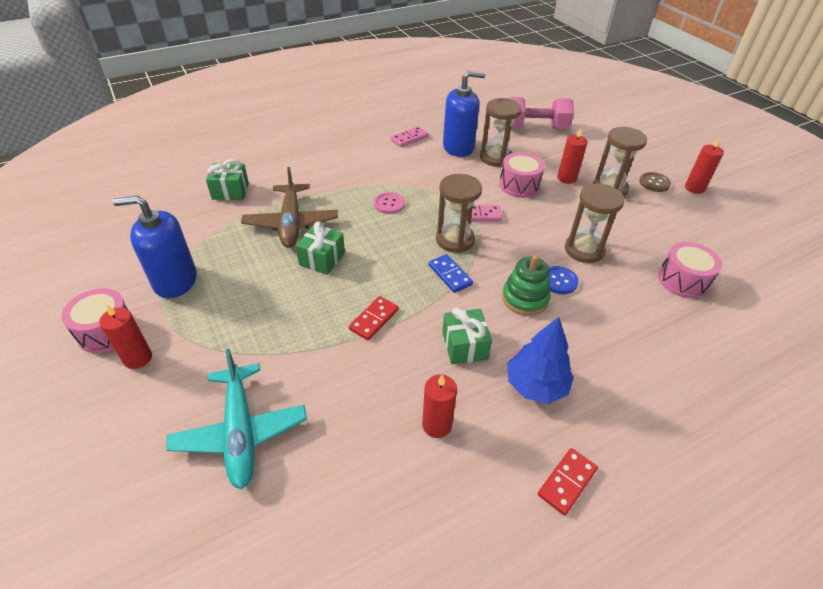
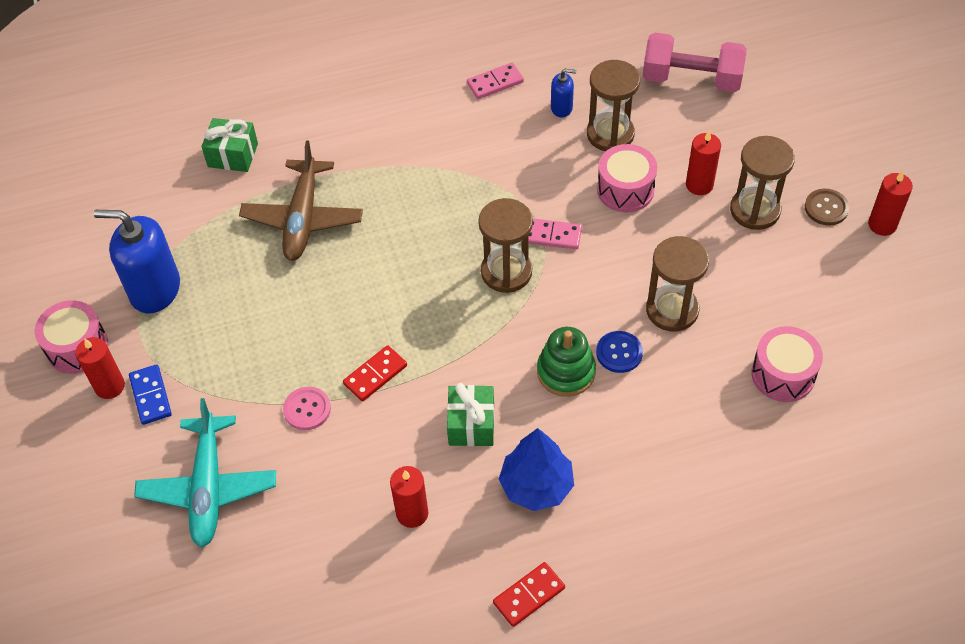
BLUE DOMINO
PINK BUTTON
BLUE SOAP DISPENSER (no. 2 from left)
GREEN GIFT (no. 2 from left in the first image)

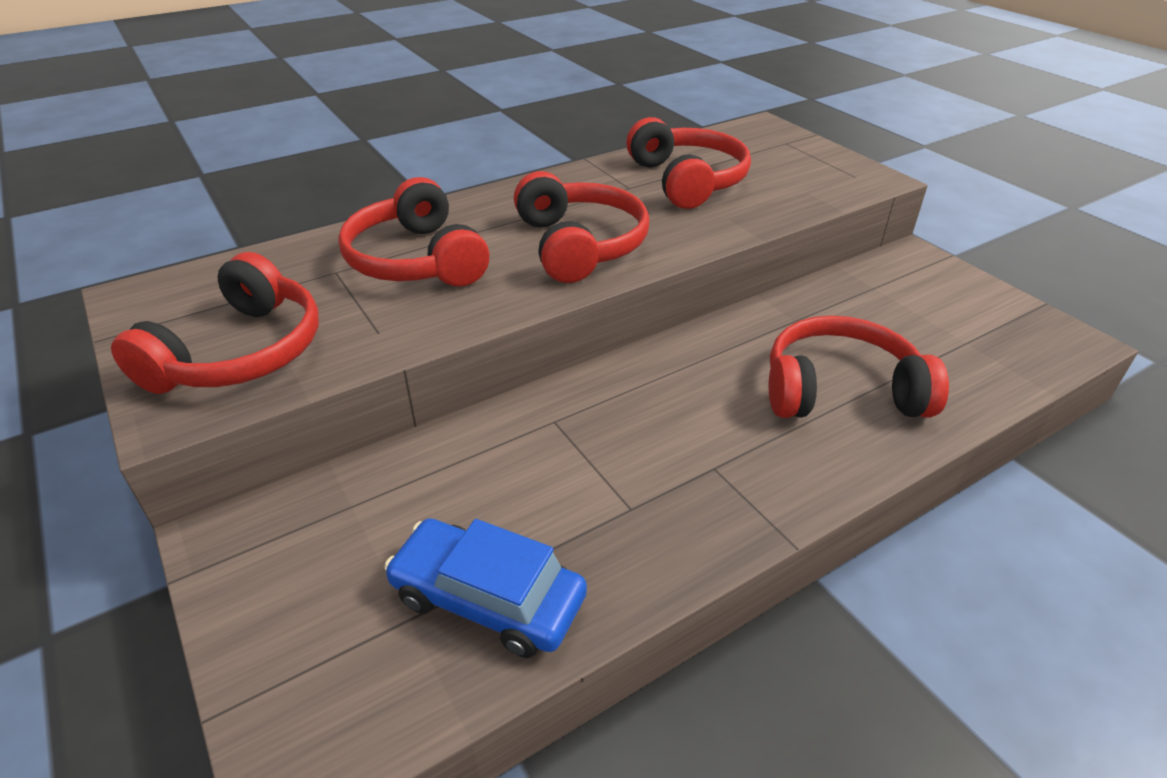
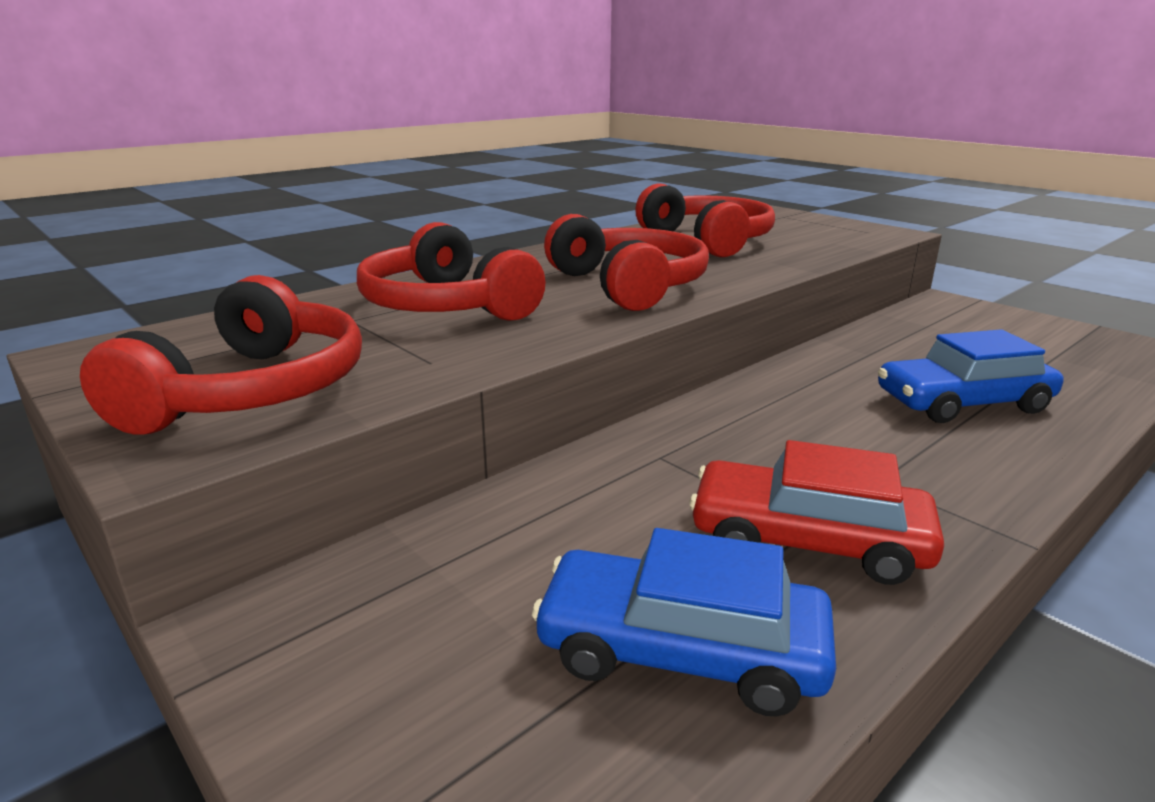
RED CAR
BLUE CAR (no. 2 from left)

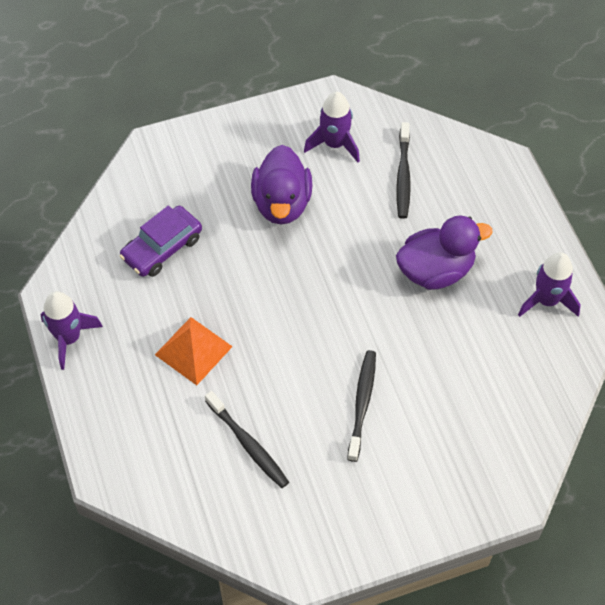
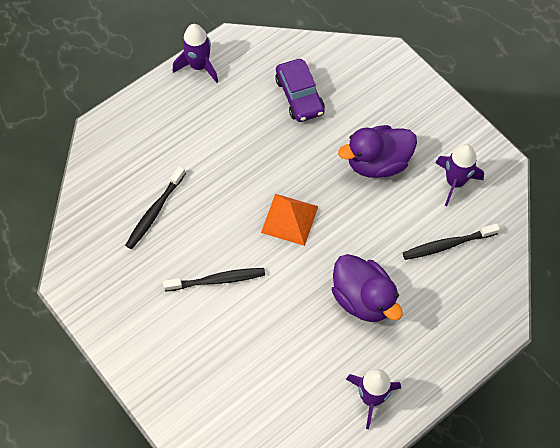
ORANGE PYRAMID
PURPLE CAR

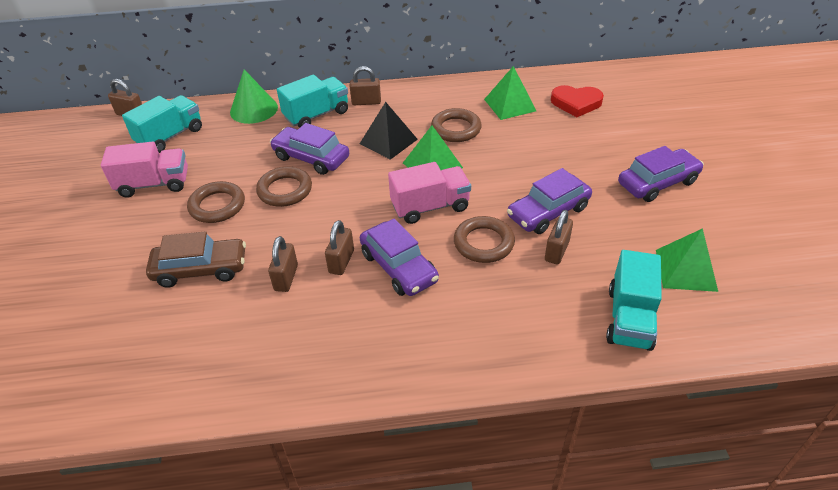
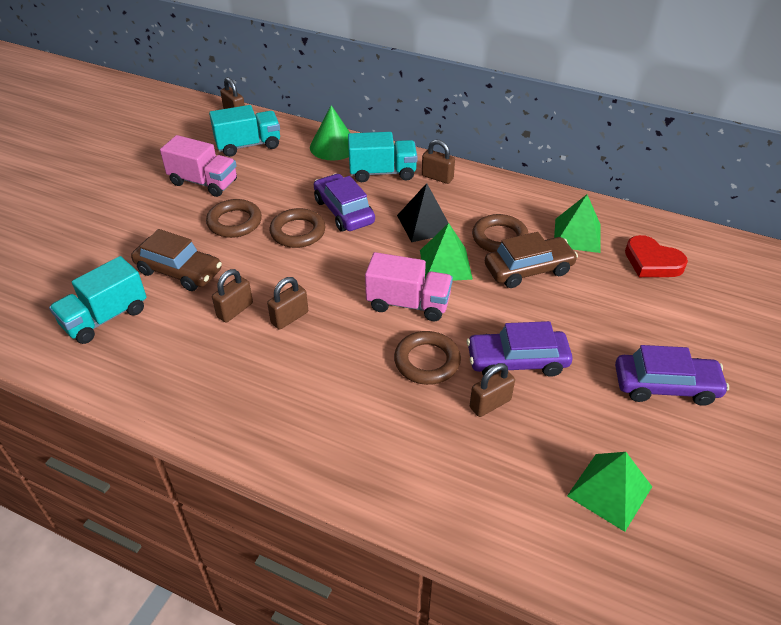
TURQUOISE TRUCK (no. 1 from left)
BROWN CAR (no. 2 from left)
PURPLE CAR (no. 2 from left in the first image)

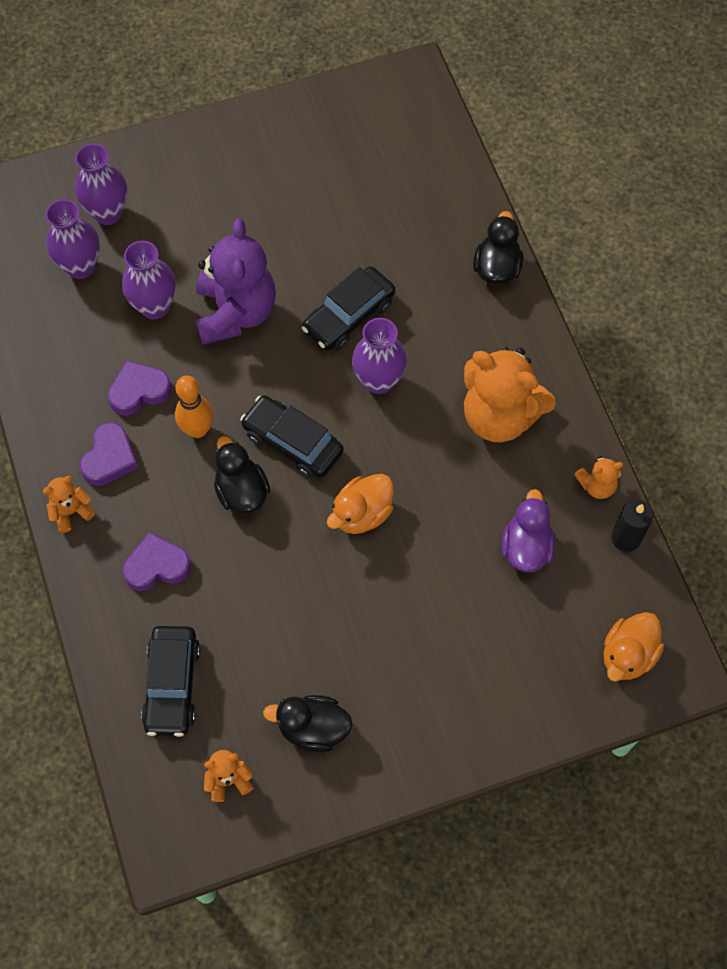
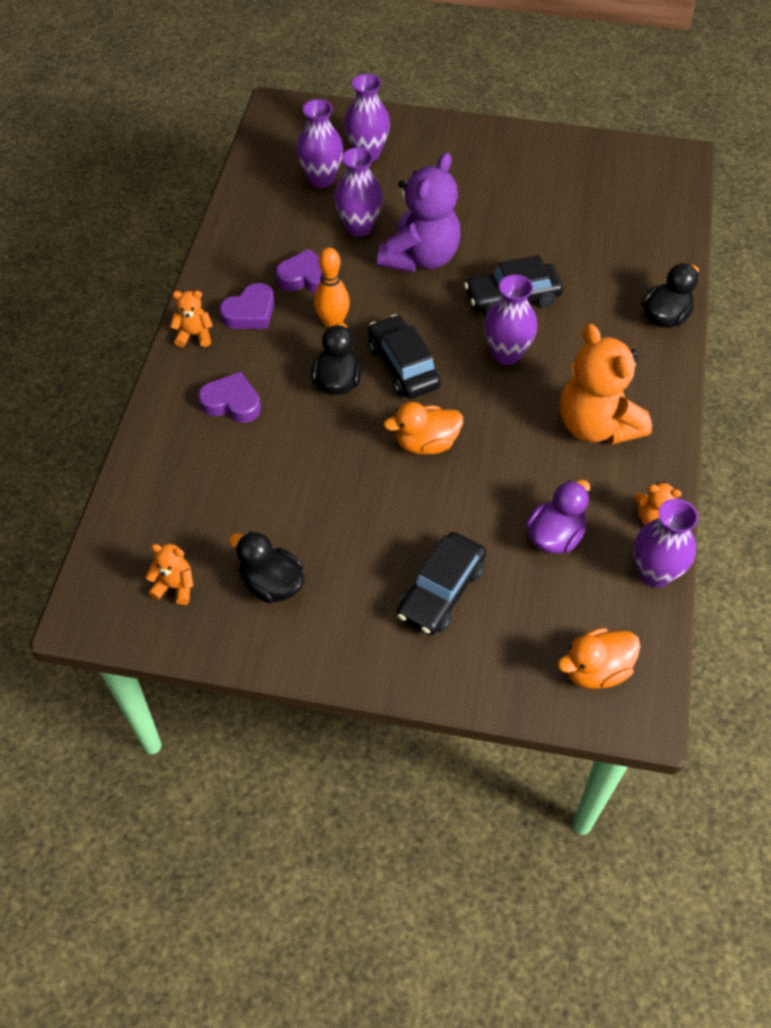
BLACK CAR (no. 2 from left)
PURPLE VASE (no. 5 from left)

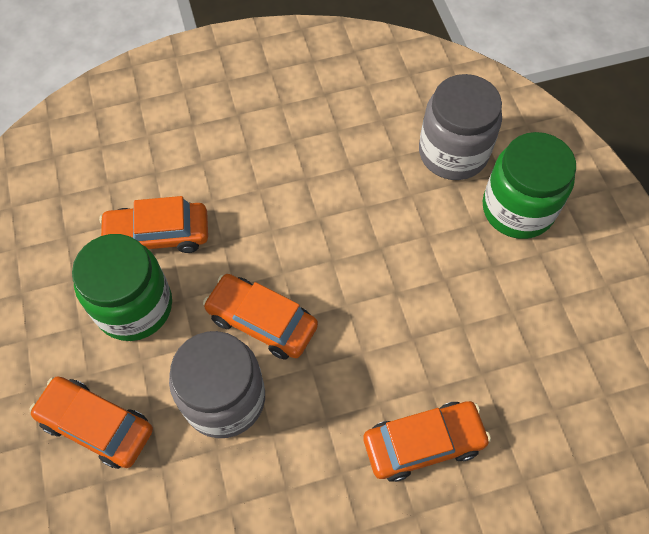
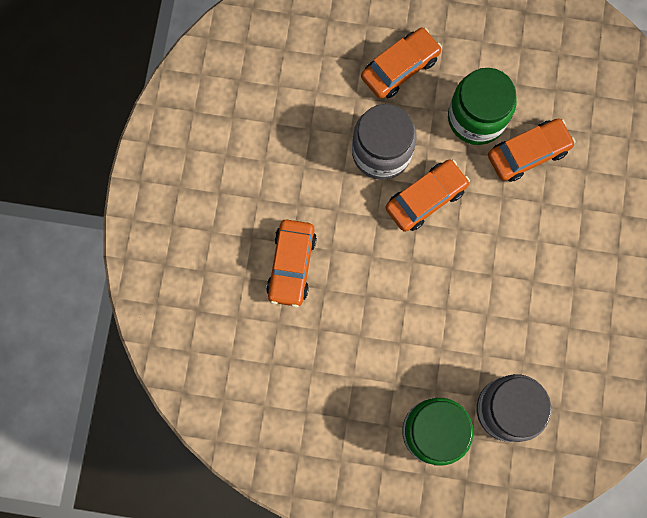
ORANGE CAR (no. 4 from left)

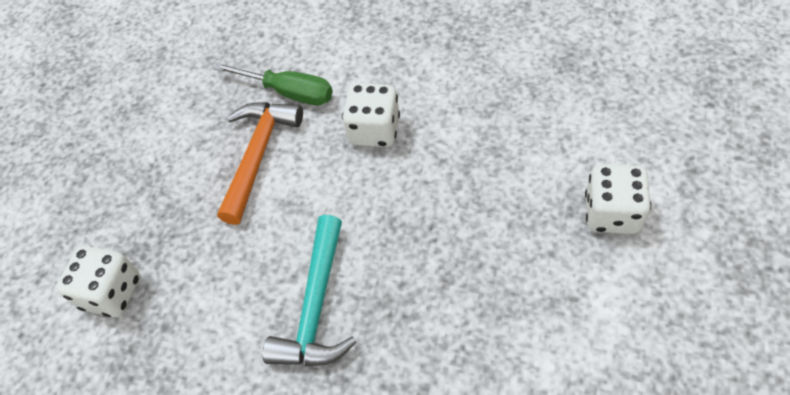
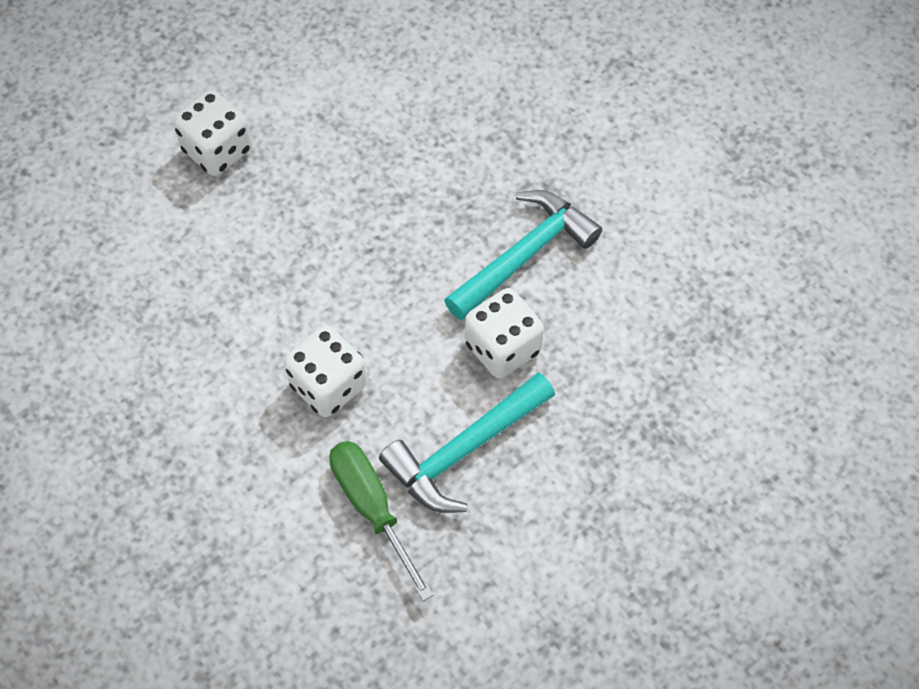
TURQUOISE HAMMER (no. 1 from left)
WHITE DICE (no. 3 from left)

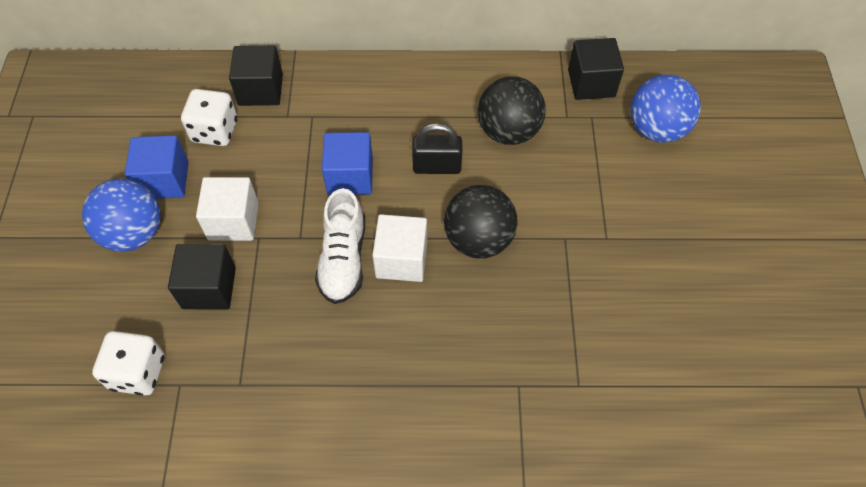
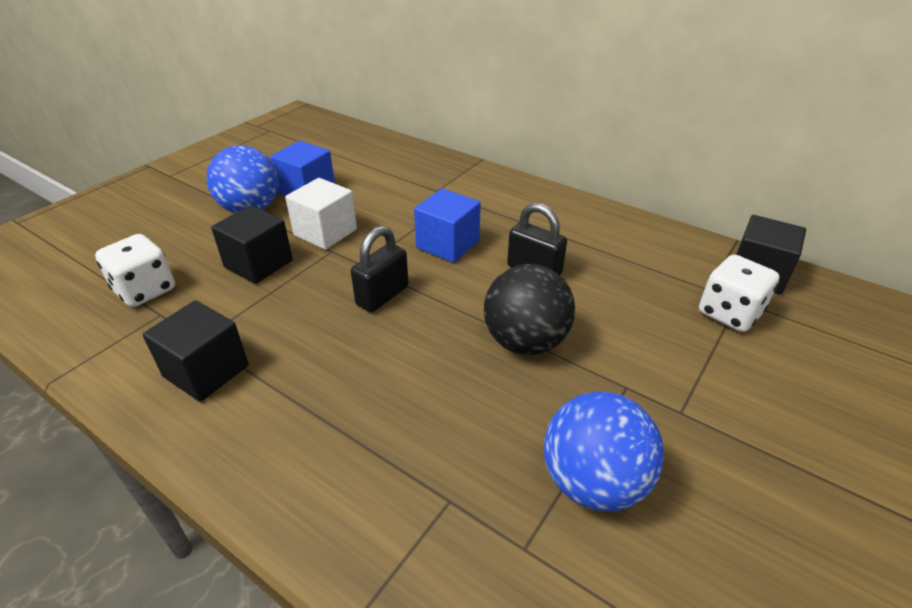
BLACK CUBE (no. 1 from left)
BLACK PADLOCK (no. 1 from left)
BLUE BALL (no. 2 from left)
WHITE DICE (no. 2 from left)
WHITE CUBE (no. 2 from left in the first image)
BLACK BALL (no. 2 from left in the first image)

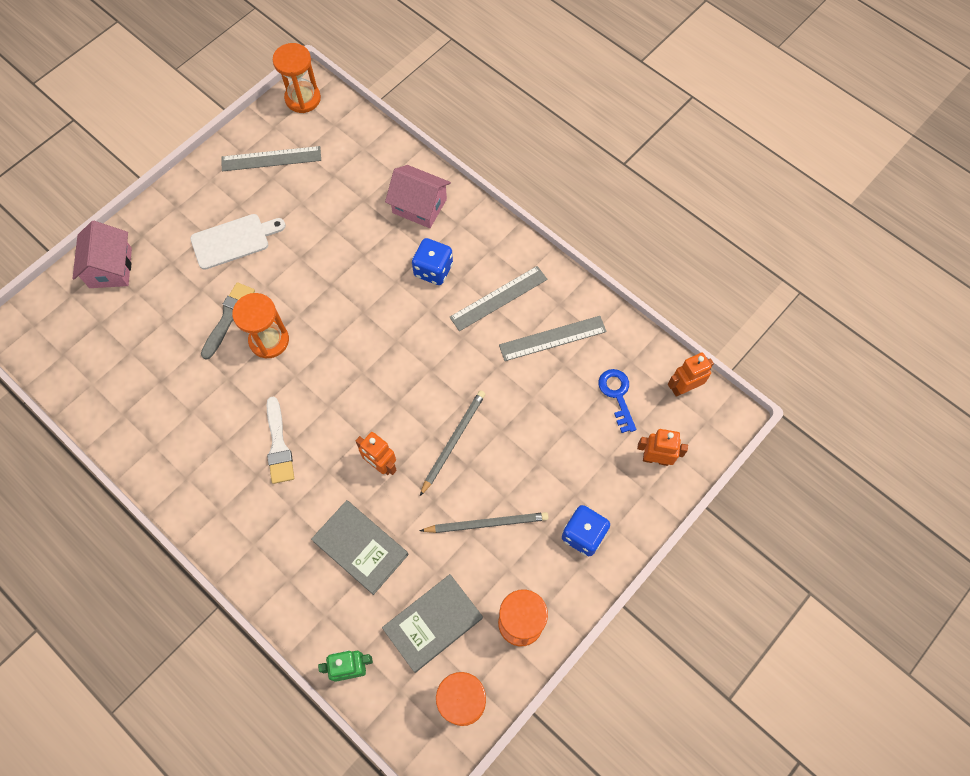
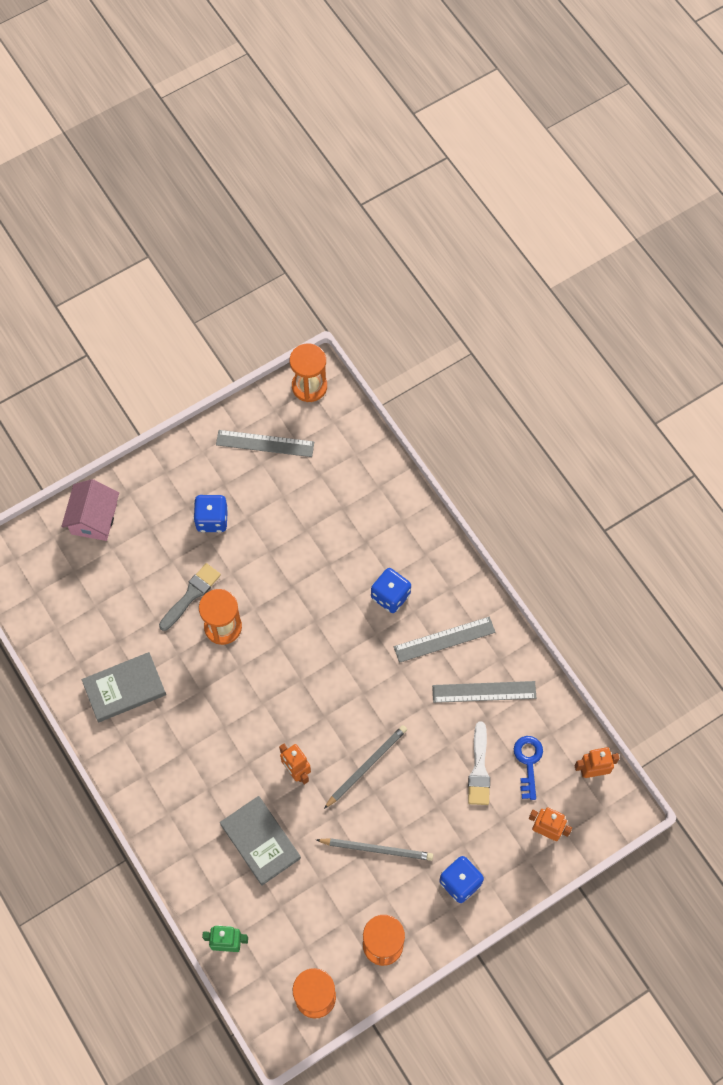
GREY BOOK (no. 1 from left)
BLUE DICE (no. 1 from left)
WHITE BRUSH
PINK HOUSE (no. 2 from left in the first image)

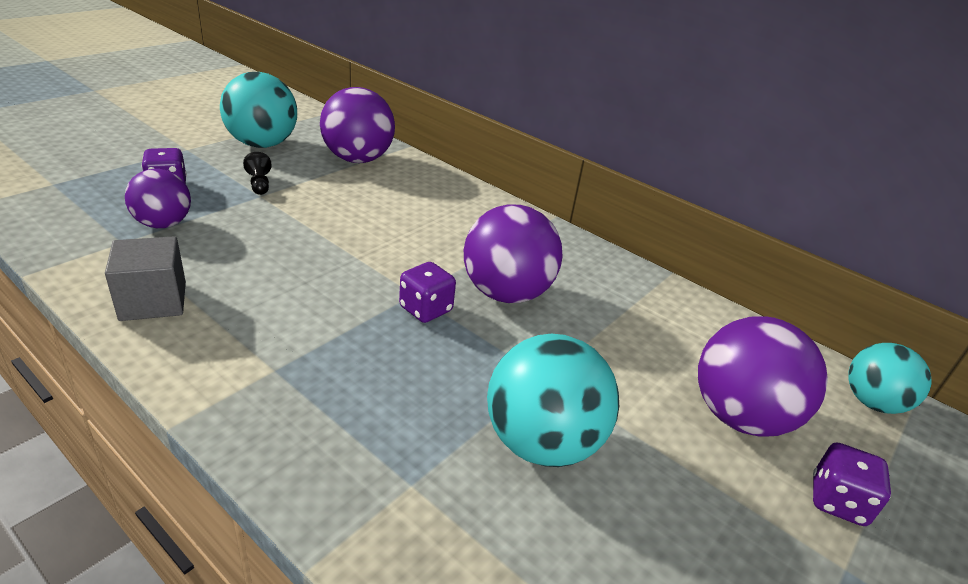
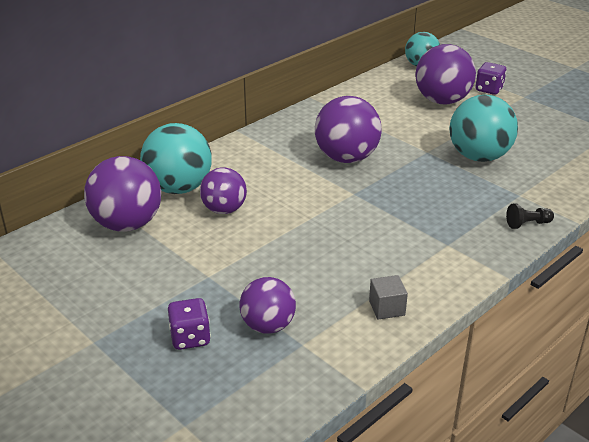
TURQUOISE BALL (no. 1 from left)
PURPLE BALL (no. 2 from left)
GREY CUBE
BLACK PAWN
PURPLE DICE (no. 2 from left in the first image)

